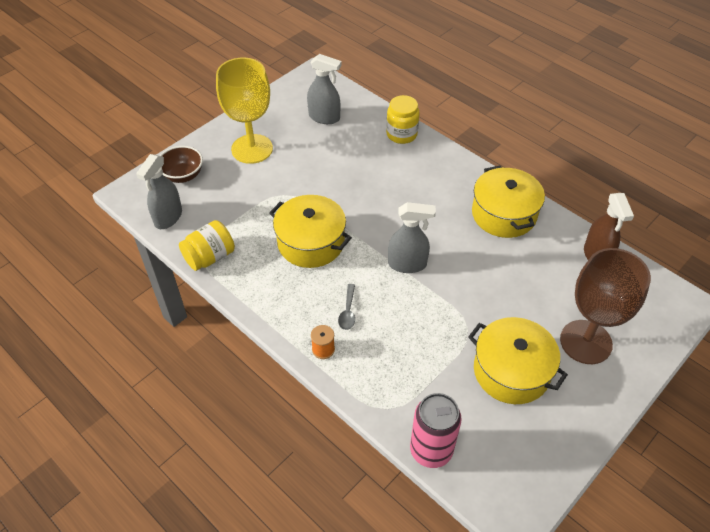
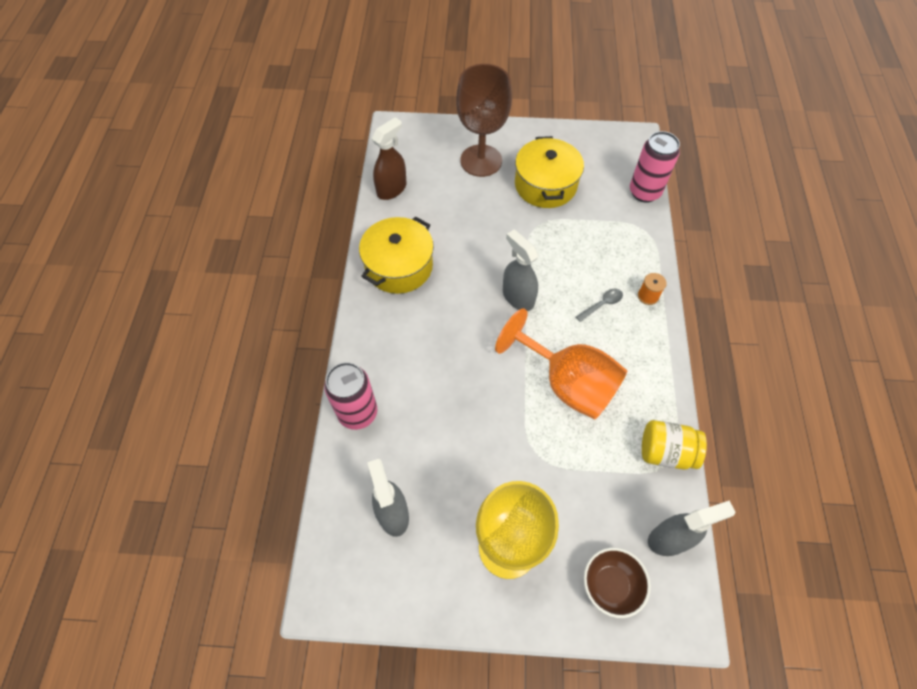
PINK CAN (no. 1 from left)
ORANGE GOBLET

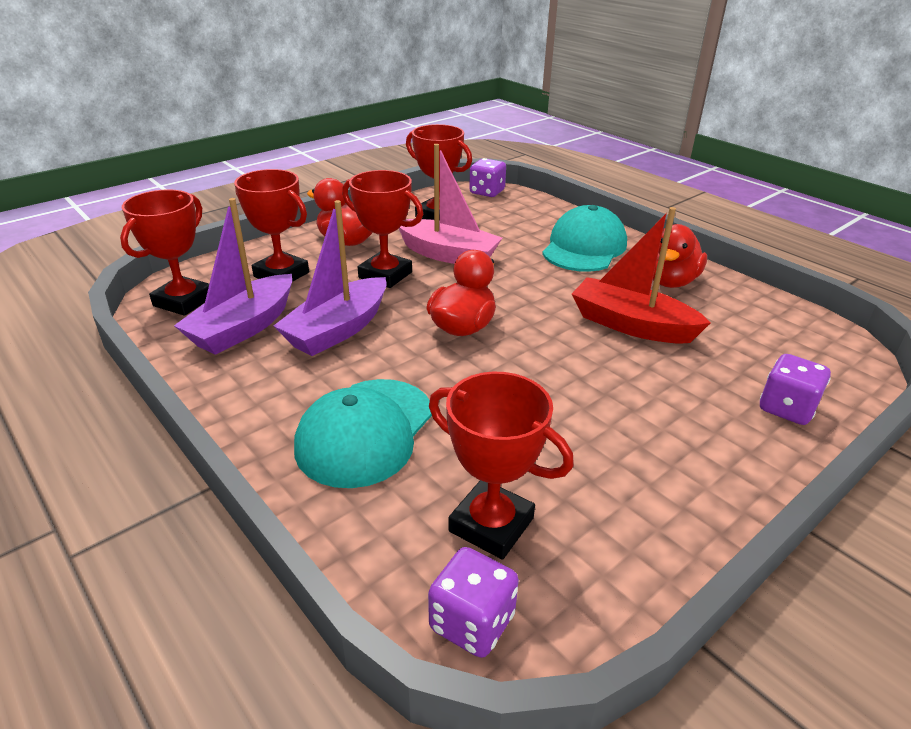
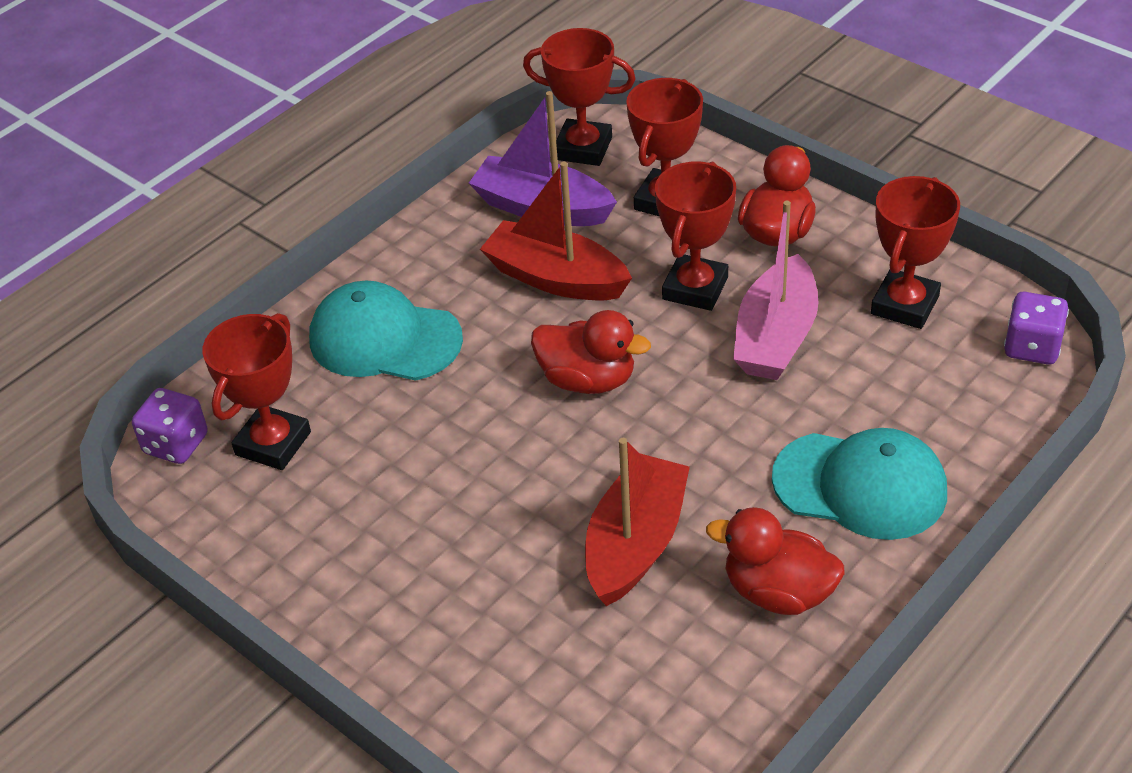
RED BOAT (no. 1 from left)
PURPLE DICE (no. 3 from left in the first image)

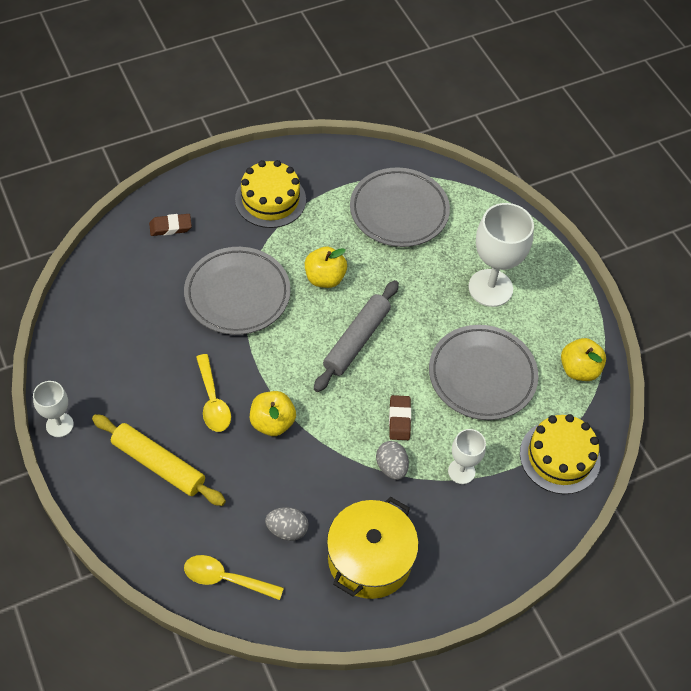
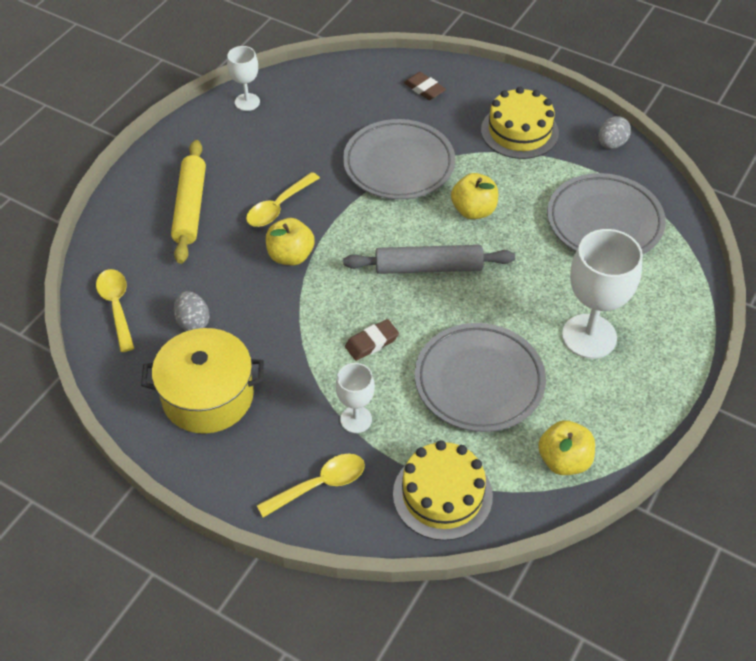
WHITE GOBLET (no. 1 from left)
YELLOW SPOON (no. 3 from left)
GREY EGG (no. 2 from left)

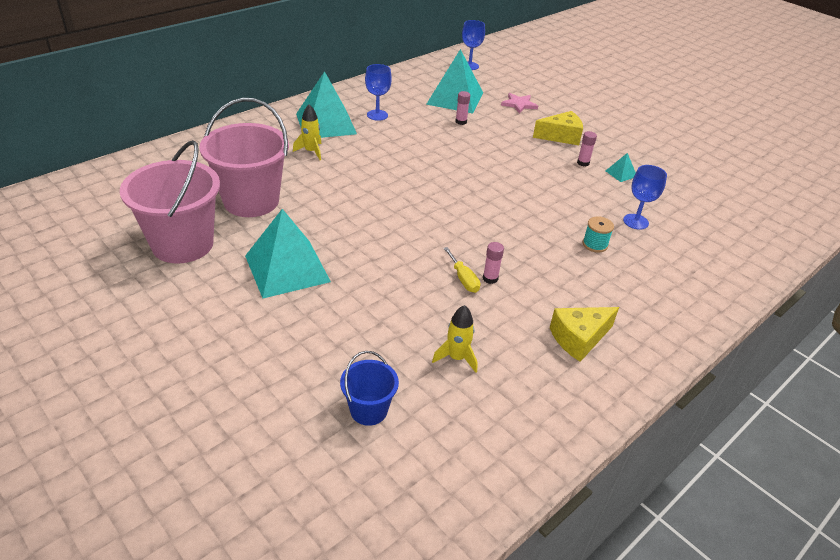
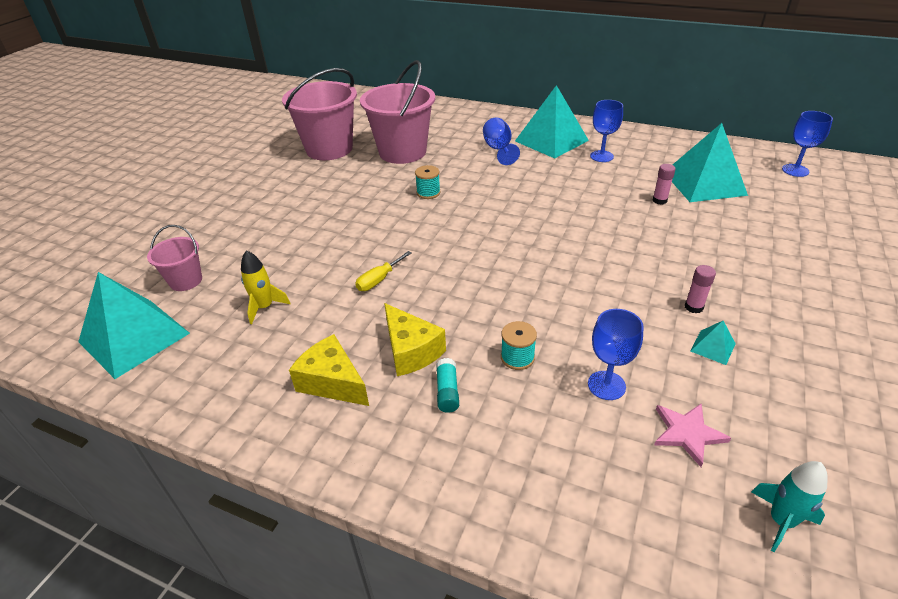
TURQUOISE PYRAMID (no. 1 from left)
PINK BUCKET (no. 1 from left)
YELLOW CHEESE (no. 2 from left)
TURQUOISE SPOOL (no. 1 from left)
TURQUOISE GLUE STICK
BLUE GOBLET (no. 1 from left)
PINK STAR
TURQUOISE ROCKET
PINK GLUE STICK (no. 2 from left in the first image)

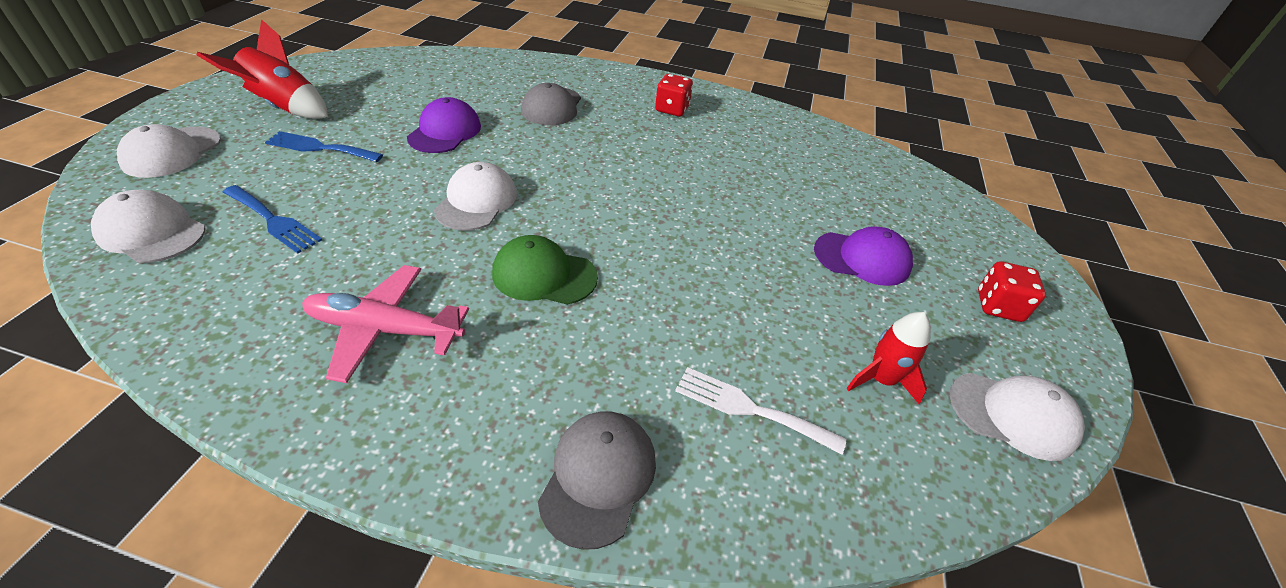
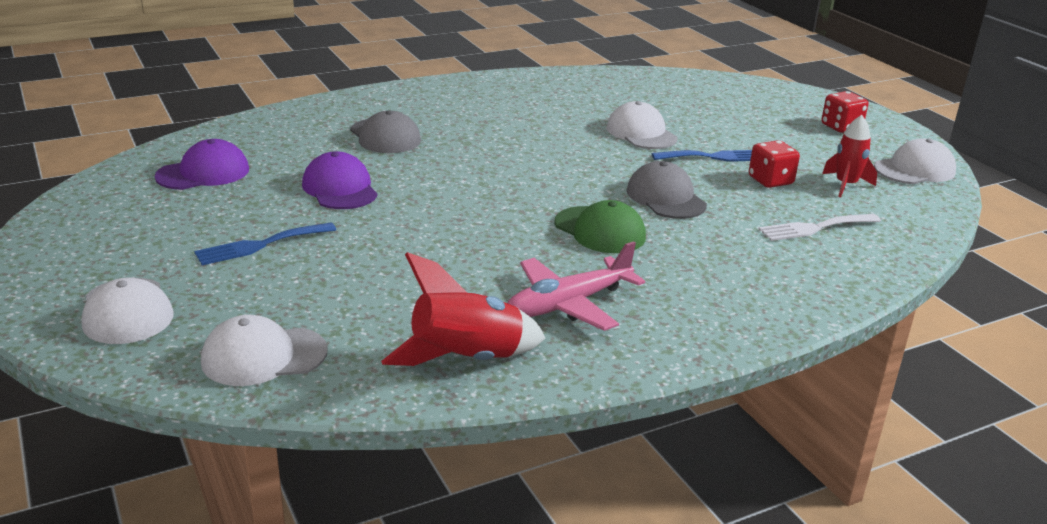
PURPLE CAP (no. 1 from left)
RED ROCKET (no. 1 from left)
GREEN CAP
WHITE CAP (no. 3 from left)
GREY CAP (no. 2 from left)
BLUE FORK (no. 2 from left)
RED DICE (no. 1 from left)

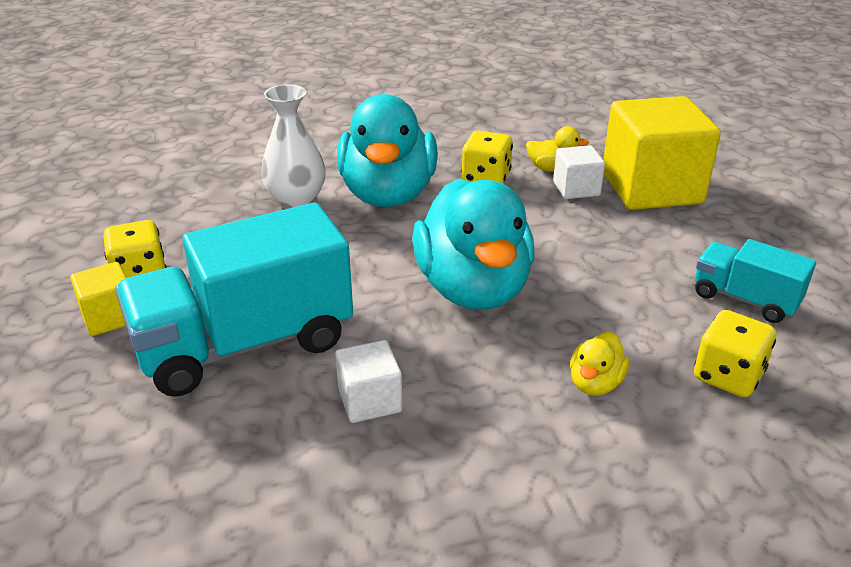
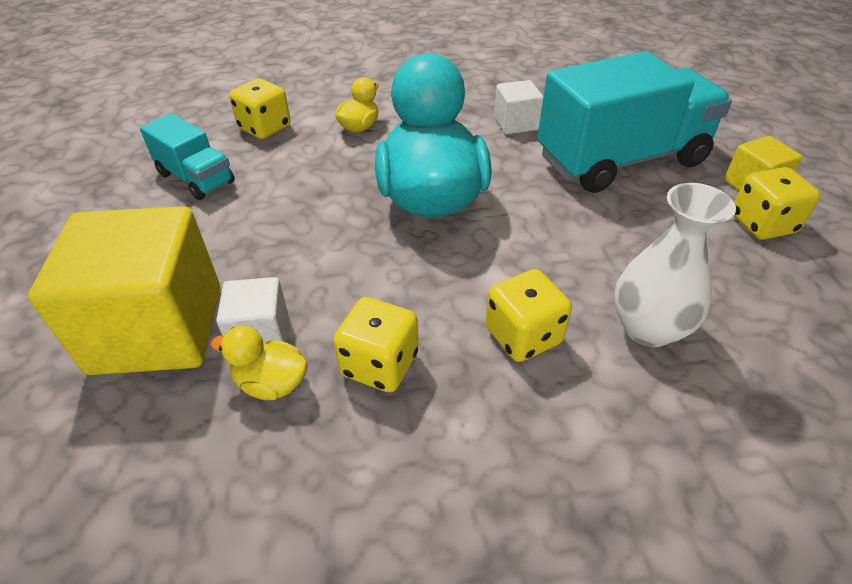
YELLOW DICE (no. 3 from left)

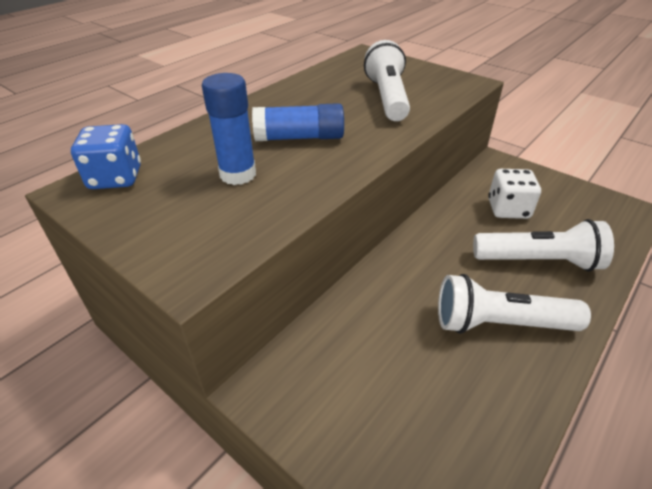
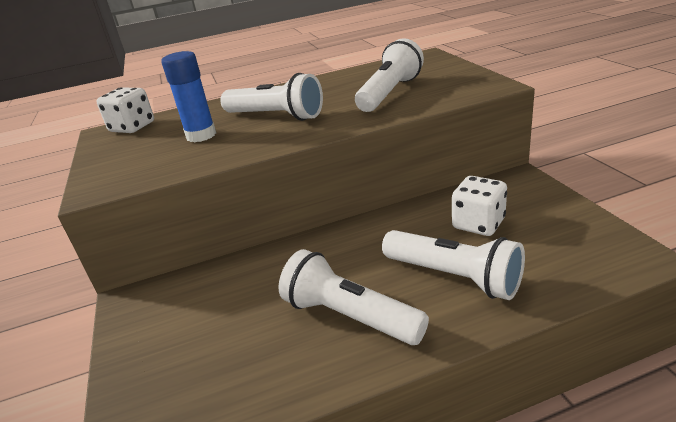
WHITE DICE (no. 1 from left)
WHITE FLASHLIGHT (no. 1 from left)

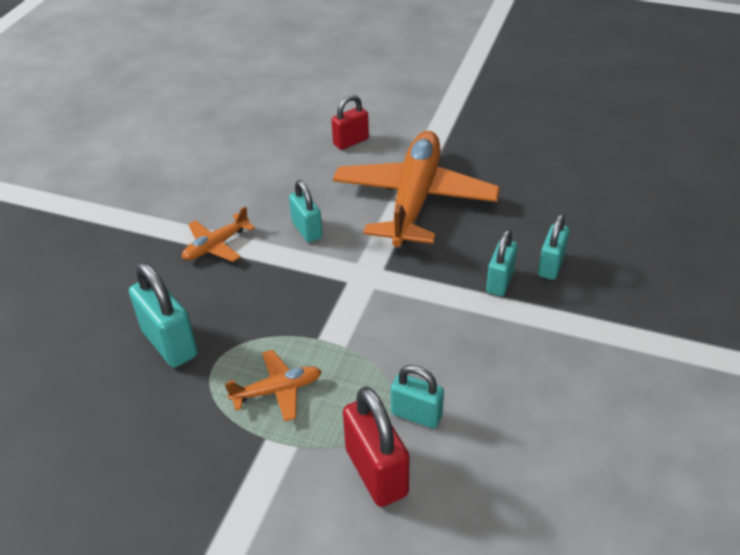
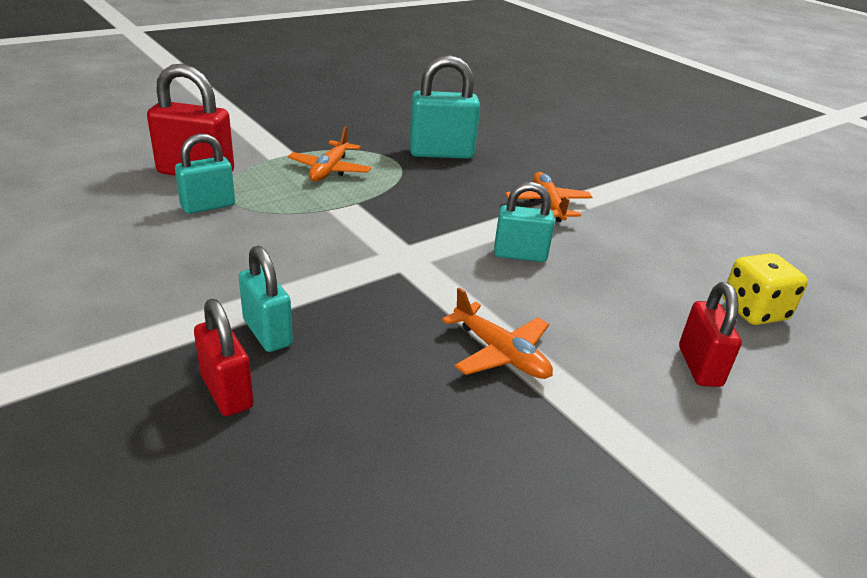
RED PADLOCK (no. 2 from left)
ORANGE PLANE (no. 2 from left)
YELLOW DICE

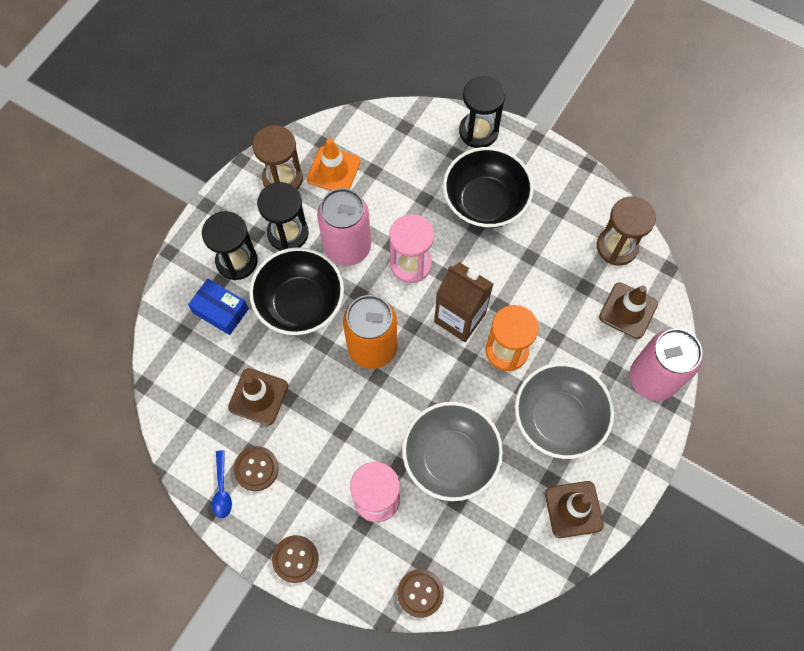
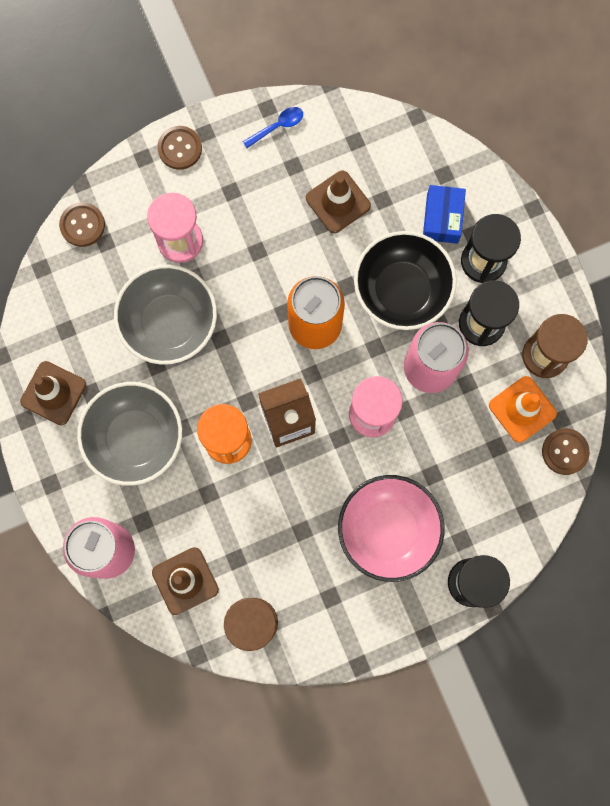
BLUE SPOON
PINK BOWL
BLUE BOX
BROWN BUTTON (no. 3 from left)

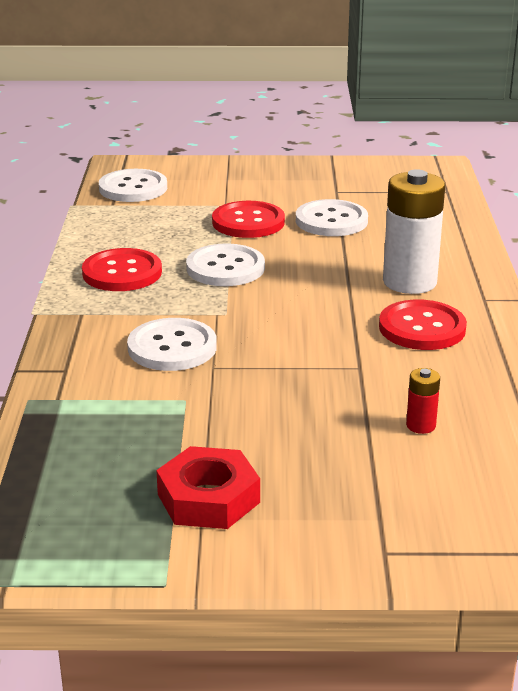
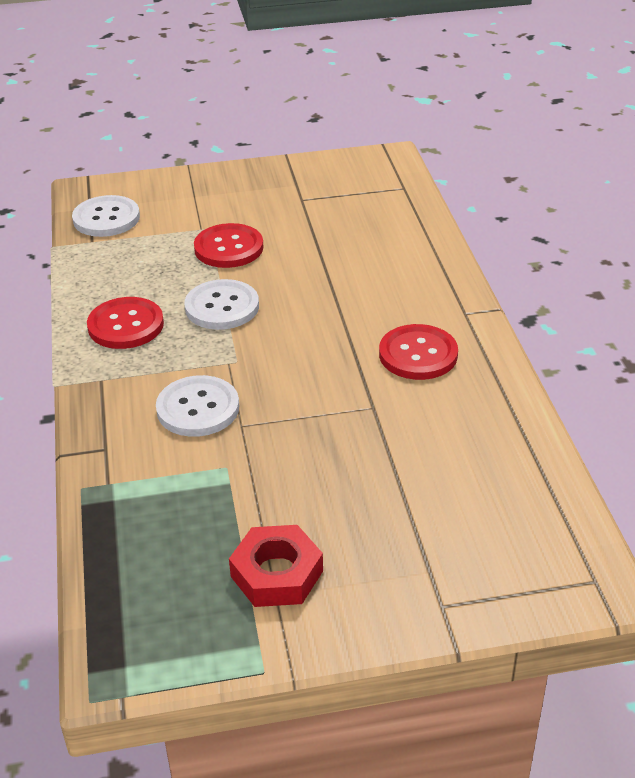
WHITE BUTTON (no. 4 from left in the first image)
WHITE BATTERY
RED BATTERY

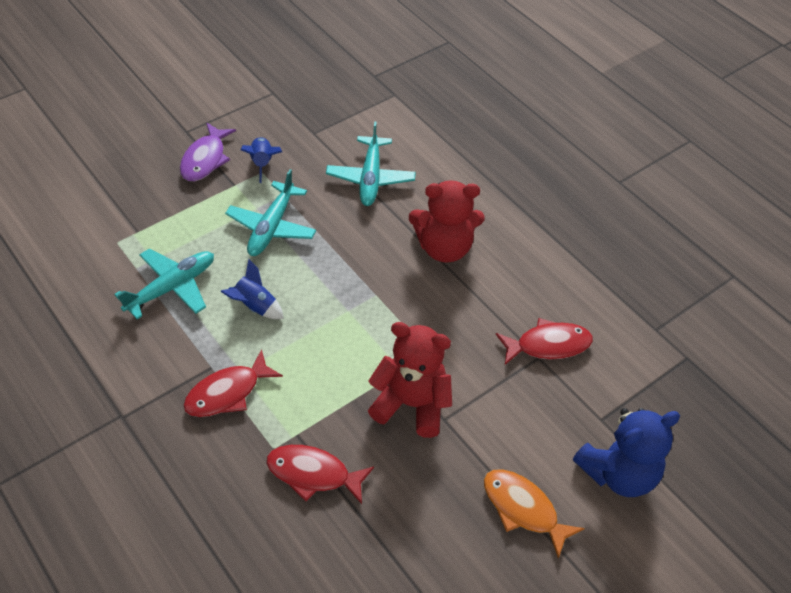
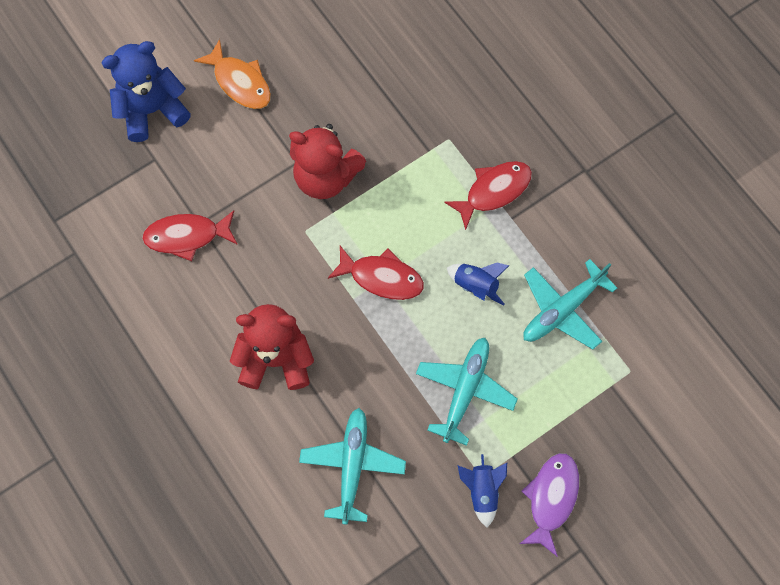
RED FISH (no. 2 from left)

